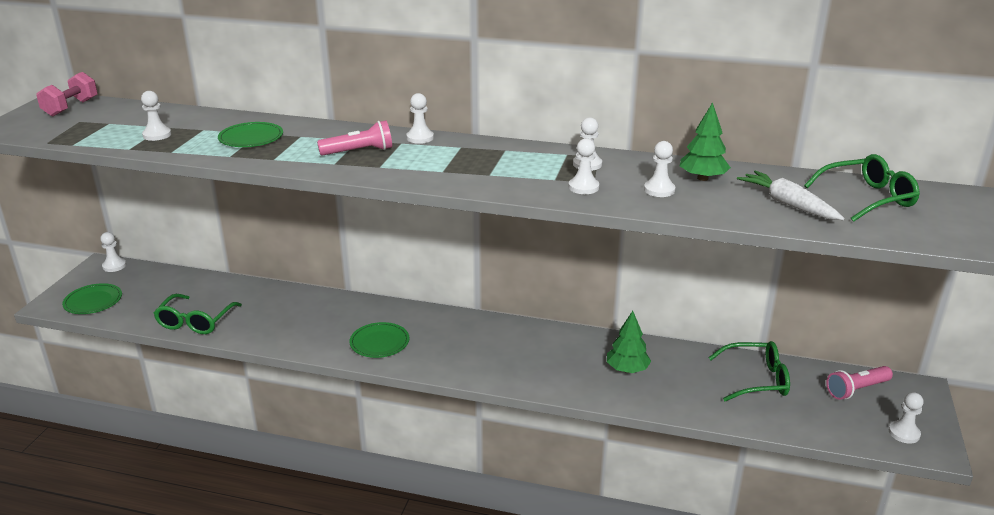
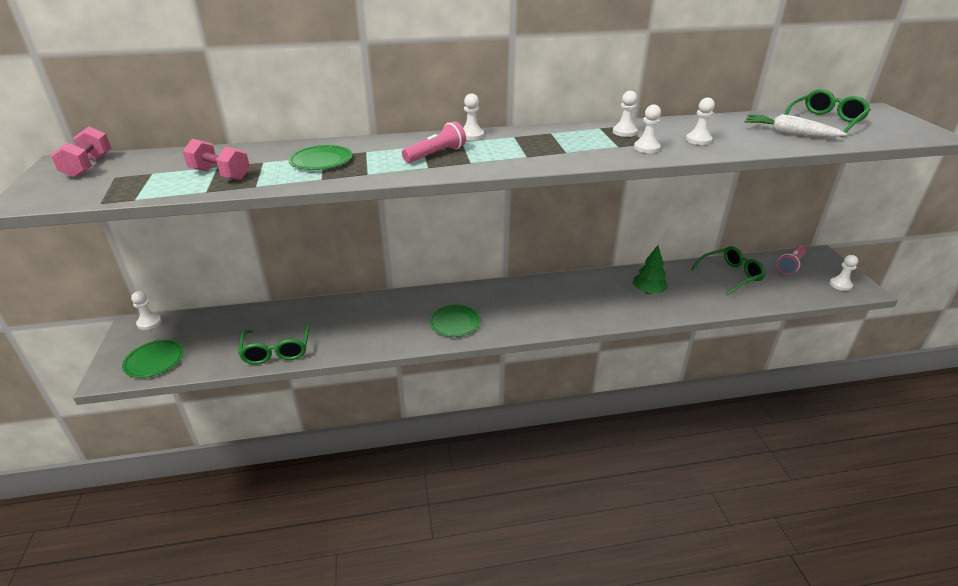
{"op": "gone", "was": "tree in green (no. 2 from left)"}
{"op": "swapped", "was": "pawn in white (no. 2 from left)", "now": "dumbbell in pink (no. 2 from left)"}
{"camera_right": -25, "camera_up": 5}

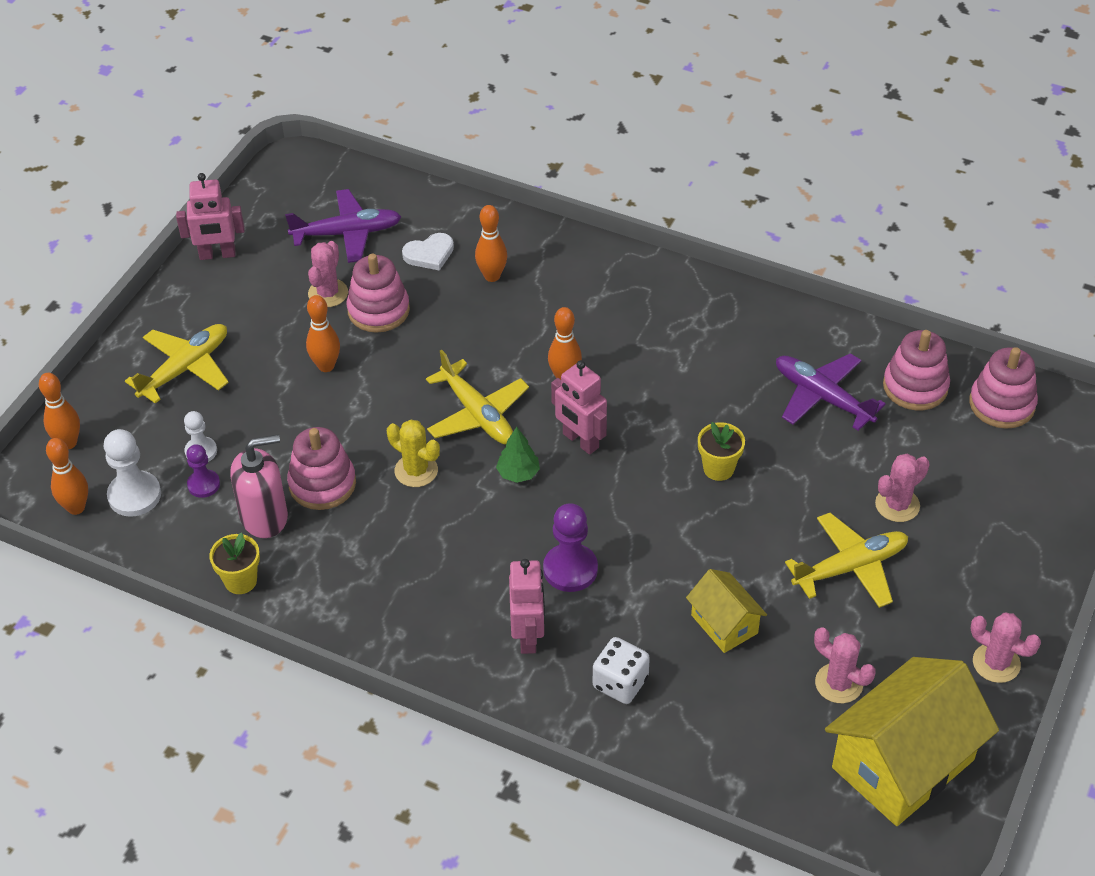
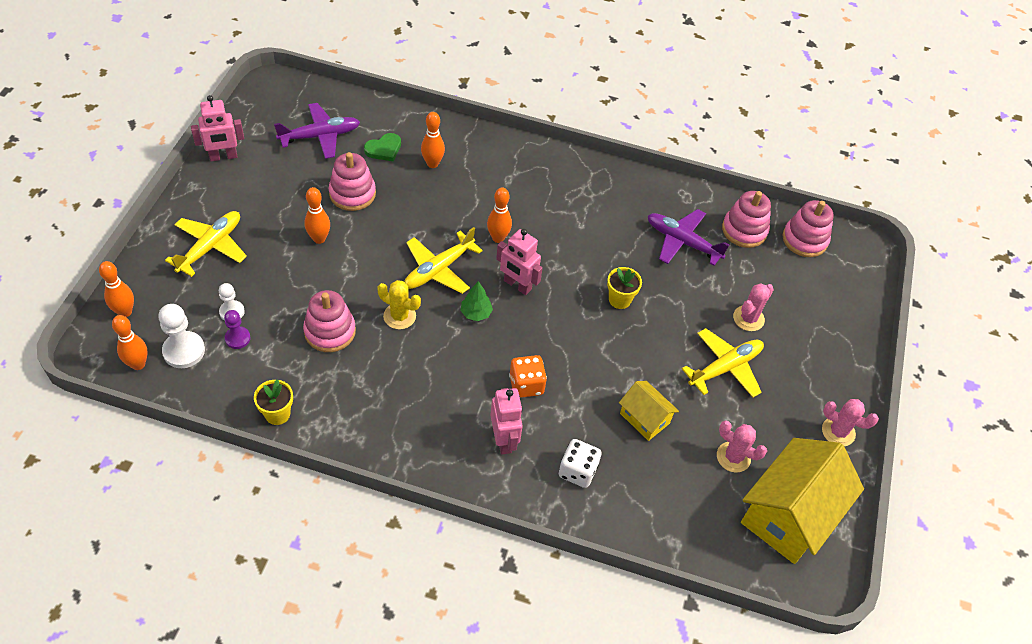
{"op": "gone", "was": "soap dispenser in pink"}
{"op": "gone", "was": "cactus in pink (no. 1 from left)"}
{"op": "swapped", "was": "pawn in purple (no. 2 from left)", "now": "dice in orange"}
{"op": "repainted", "was": "heart in white", "now": "heart in green"}
{"op": "rotated", "was": "plane in yellow (no. 2 from left)", "clockwise": 90}
{"camera_right": -15, "camera_up": 5}

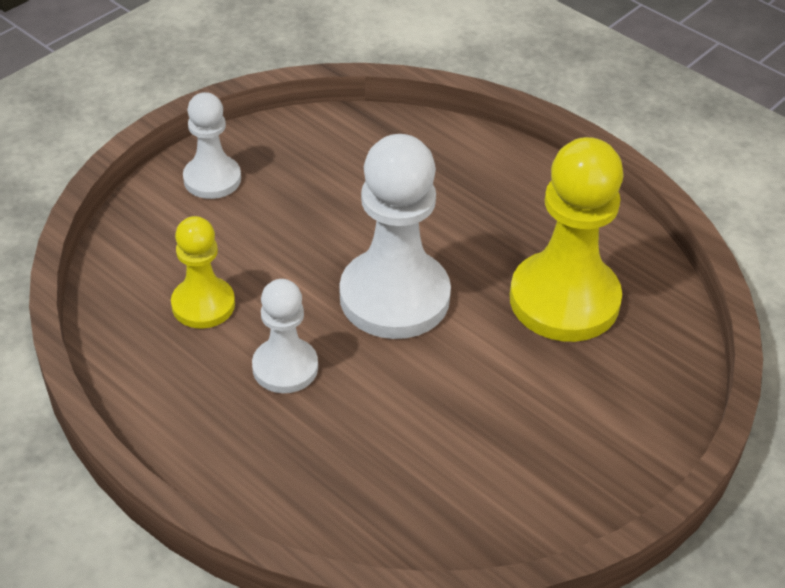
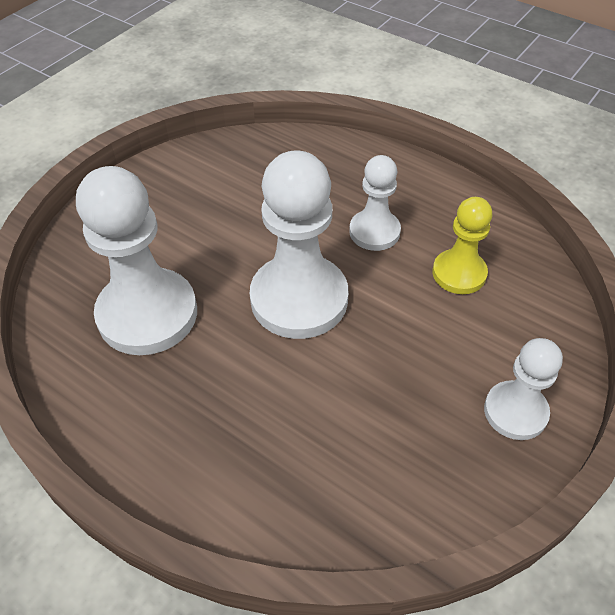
{"op": "repainted", "was": "pawn in yellow (no. 2 from left)", "now": "pawn in white (no. 1 from left)"}
{"camera_right": 175, "camera_up": 5}

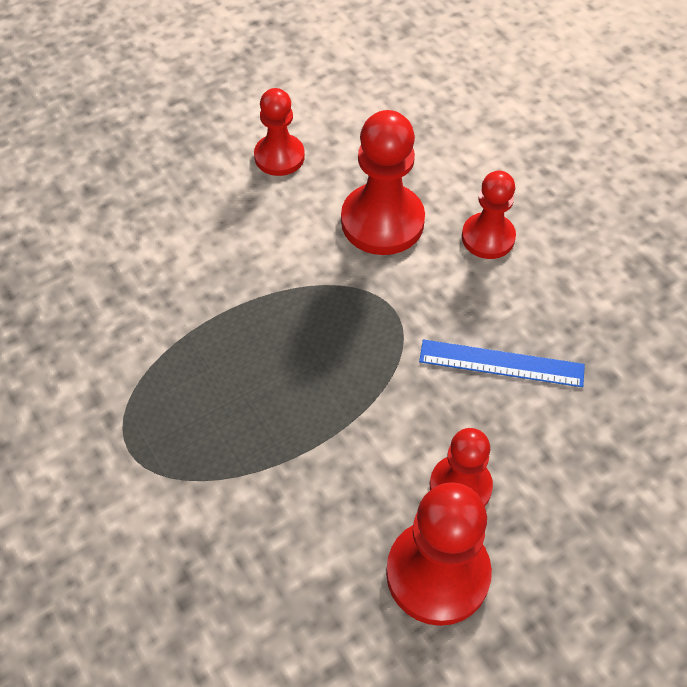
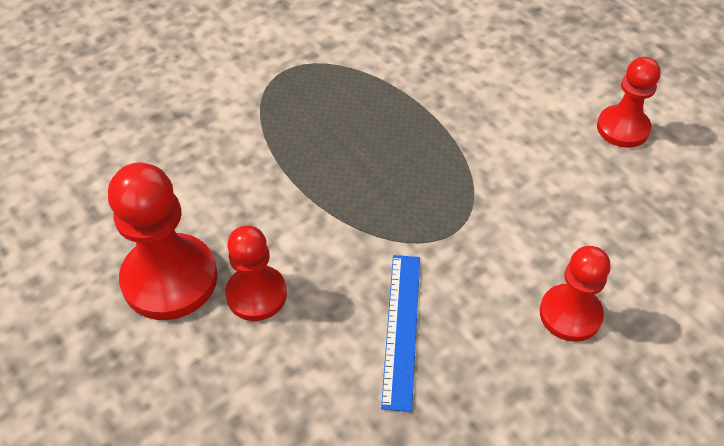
{"op": "gone", "was": "pawn in red (no. 2 from left)"}
{"camera_right": 85, "camera_up": -5}

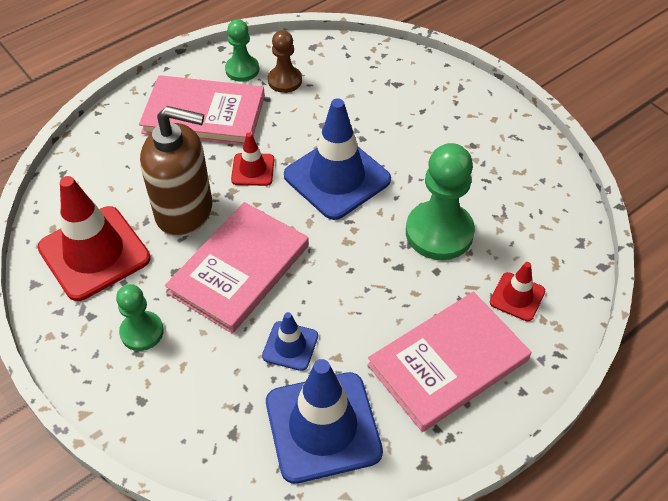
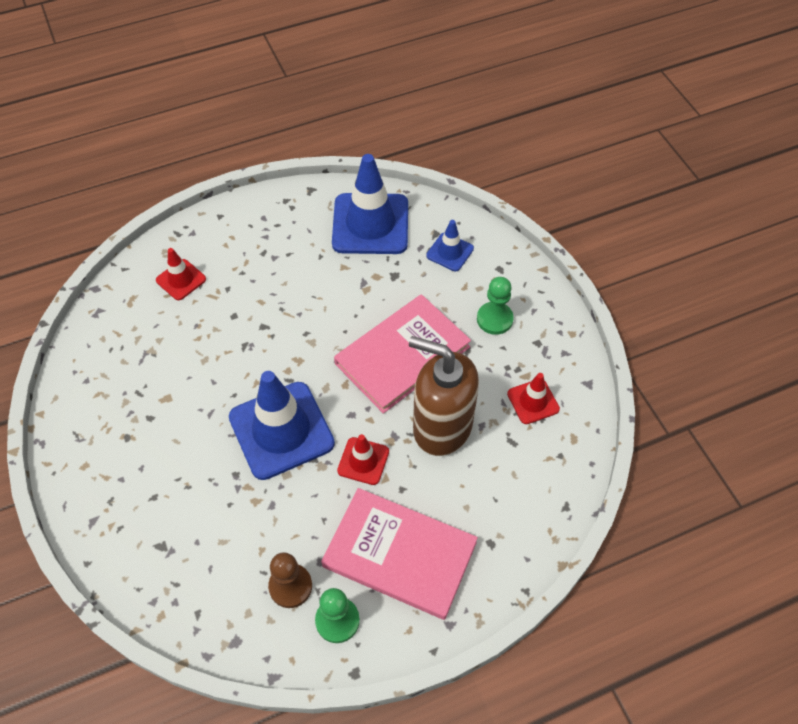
{"op": "gone", "was": "book in pink (no. 3 from left)"}
{"op": "gone", "was": "pawn in green (no. 3 from left)"}
{"op": "shifted", "was": "traffic cone in blue (no. 1 from left in the first image)", "now": "traffic cone in blue (no. 3 from left)"}
{"op": "scaled", "was": "traffic cone in red (no. 1 from left in the first image)", "ratio": 0.49}
{"camera_right": -165, "camera_up": 5}

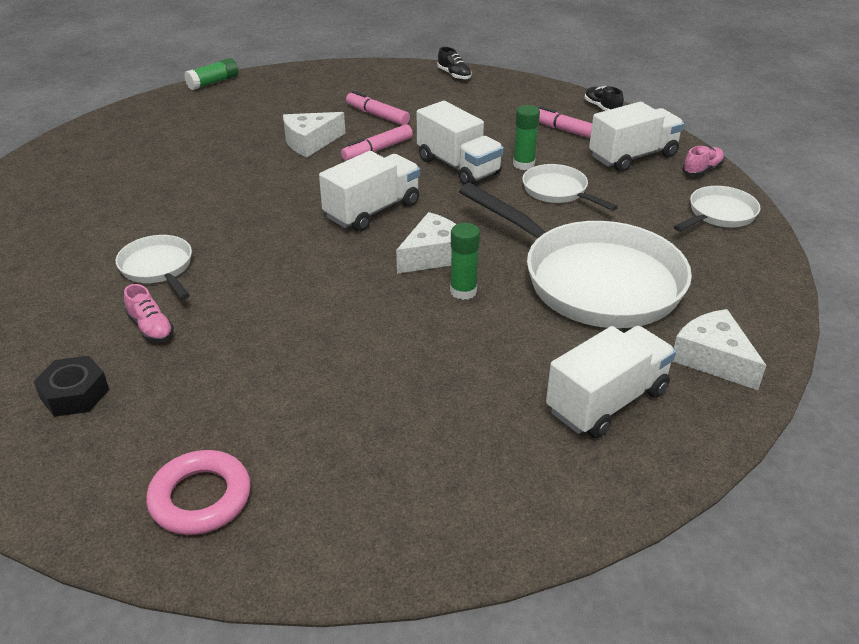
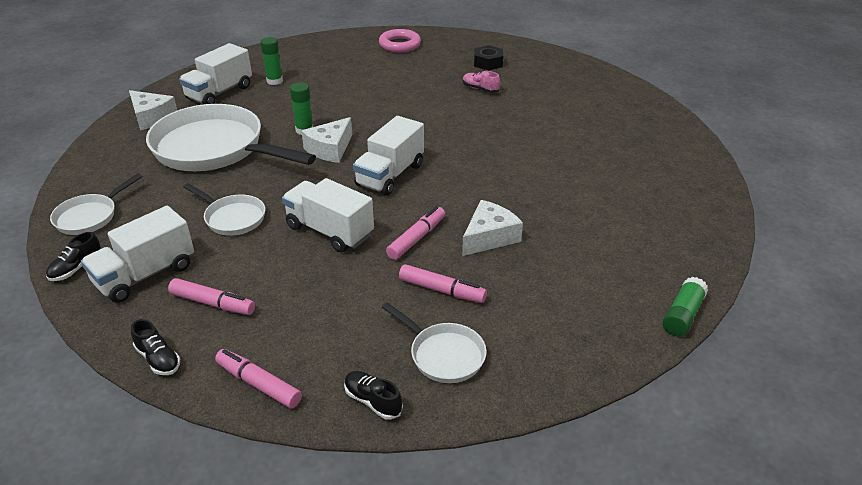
{"op": "new", "now": "marker in pink (no. 2 from left)"}
{"op": "shifted", "was": "pan in white (no. 1 from left in the first image)", "now": "pan in white (no. 4 from left)"}
{"op": "shifted", "was": "glue stick in green (no. 3 from left in the first image)", "now": "glue stick in green (no. 1 from left)"}
{"op": "repainted", "was": "shoe in pink (no. 2 from left)", "now": "shoe in black (no. 1 from left)"}
{"camera_right": 165, "camera_up": 0}

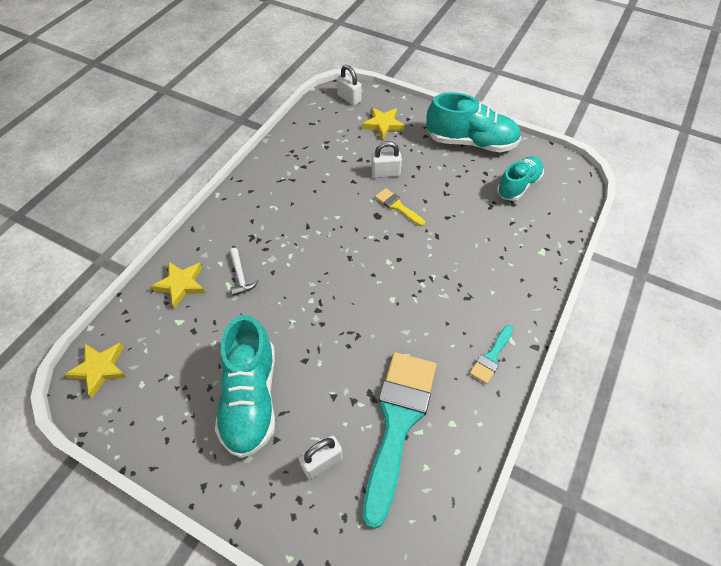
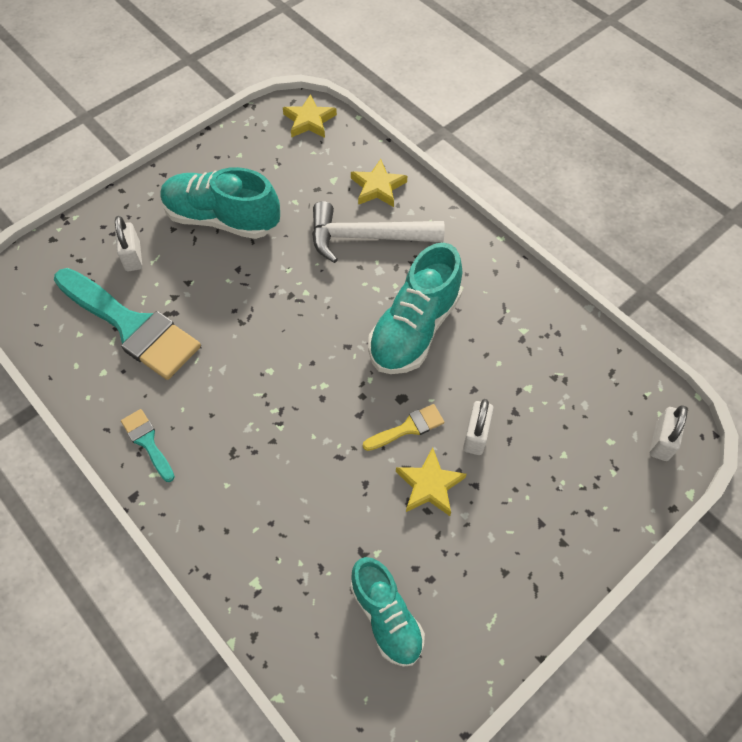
{"op": "shifted", "was": "star in yellow (no. 3 from left)"}
{"op": "shifted", "was": "shoe in turquoise (no. 2 from left in the first image)", "now": "shoe in turquoise (no. 3 from left)"}
{"op": "rotated", "was": "padlock in white (no. 2 from left in the first image)", "clockwise": -45}
{"op": "scaled", "was": "hammer in white", "ratio": 2.13}
{"camera_right": 110, "camera_up": 5}

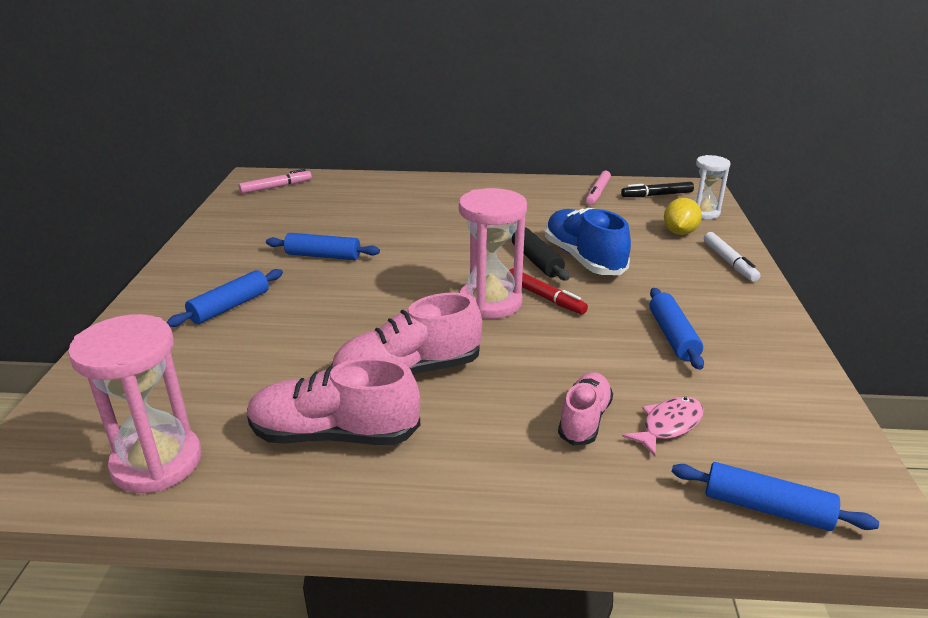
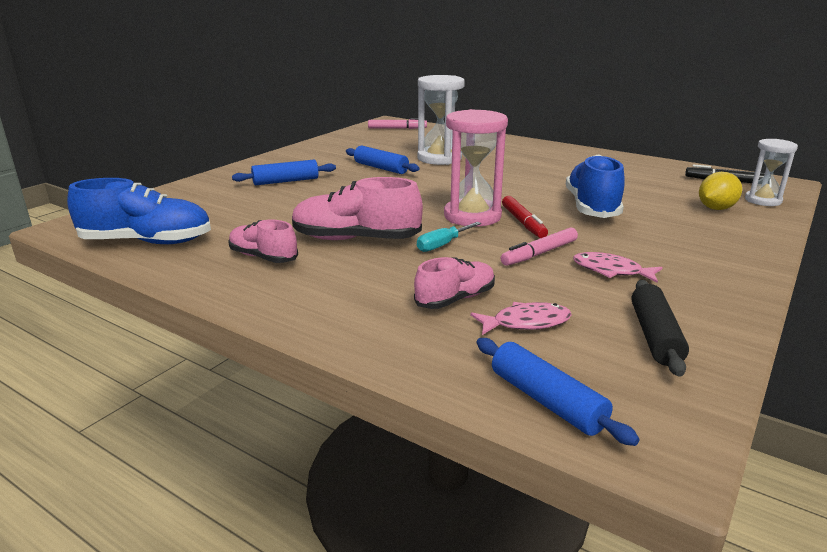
{"op": "gone", "was": "marker in white"}
{"op": "new", "now": "screwdriver in turquoise"}
{"op": "new", "now": "hourglass in white (no. 1 from left)"}
{"op": "shifted", "was": "rolling pin in black"}
{"op": "shifted", "was": "marker in pink (no. 2 from left)"}
{"op": "swapped", "was": "hourglass in pink (no. 1 from left)", "now": "shoe in blue (no. 1 from left)"}
{"op": "swapped", "was": "rolling pin in blue (no. 3 from left)", "now": "fish in pink (no. 2 from left)"}
{"op": "scaled", "was": "shoe in pink (no. 1 from left)", "ratio": 0.62}
{"camera_right": 30, "camera_up": -5}

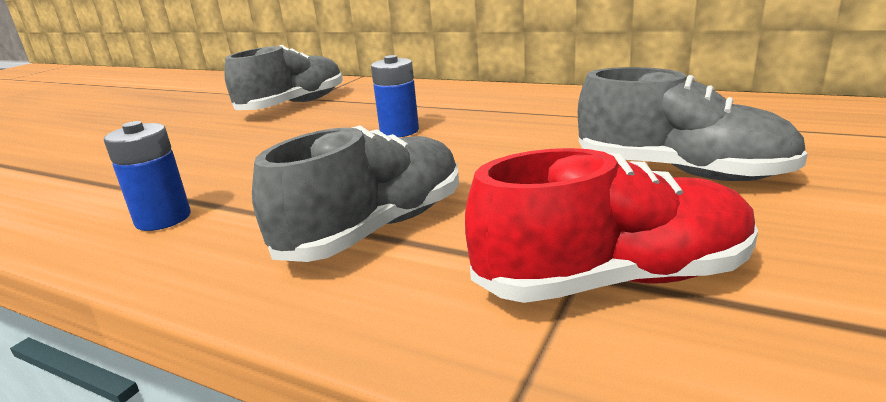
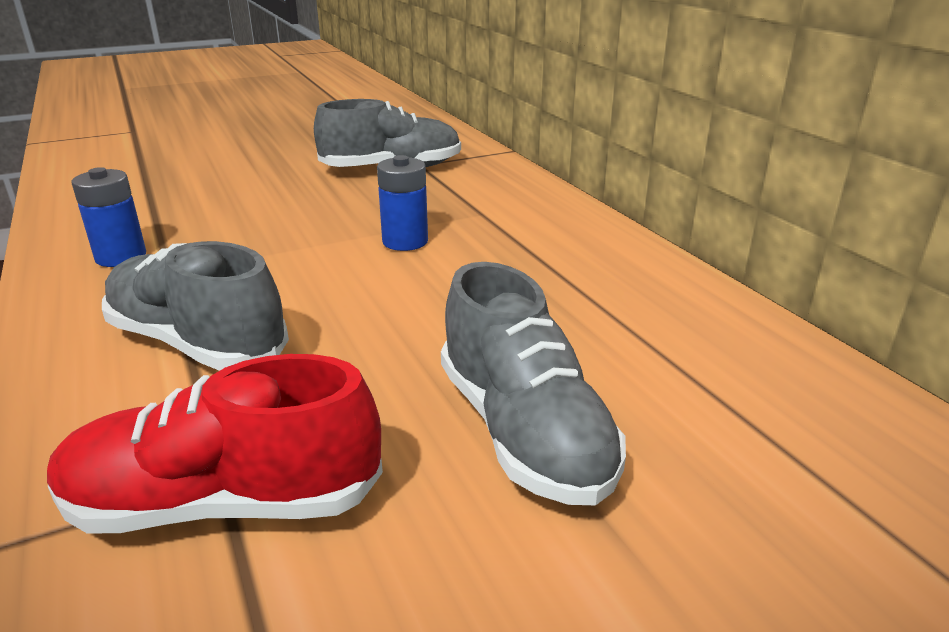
{"op": "rotated", "was": "shoe in grey (no. 2 from left in the first image)", "clockwise": -135}
{"op": "rotated", "was": "shoe in red", "clockwise": 150}
{"camera_right": 35, "camera_up": 5}

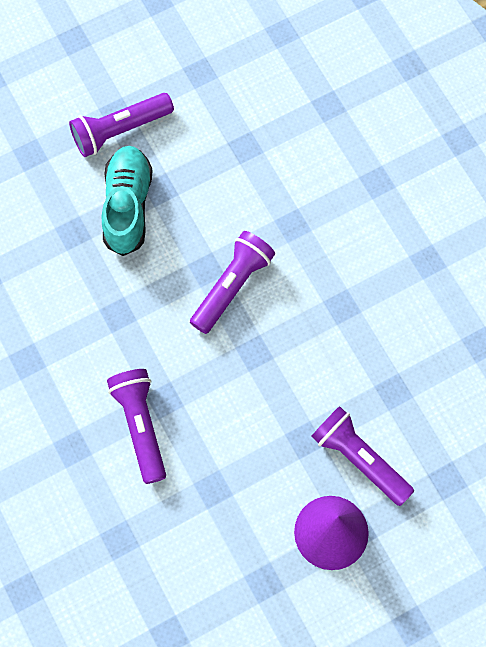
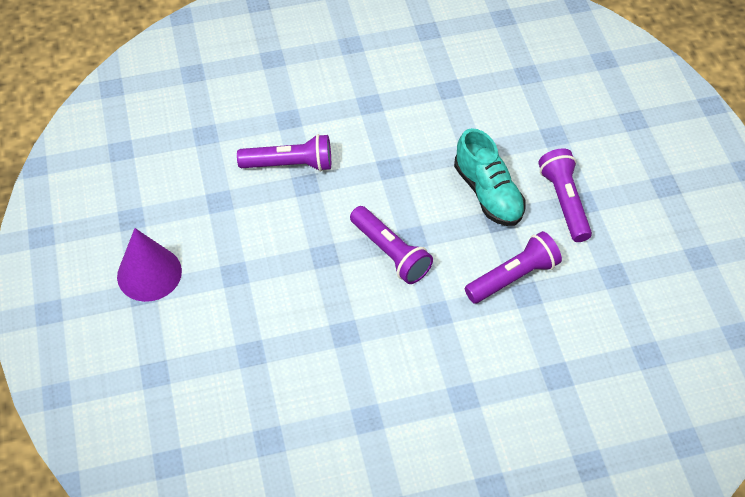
{"op": "shifted", "was": "flashlight in purple (no. 4 from left in the first image)", "now": "flashlight in purple (no. 3 from left)"}
{"op": "rotated", "was": "shoe in turquoise", "clockwise": 45}
{"camera_right": 105, "camera_up": -15}

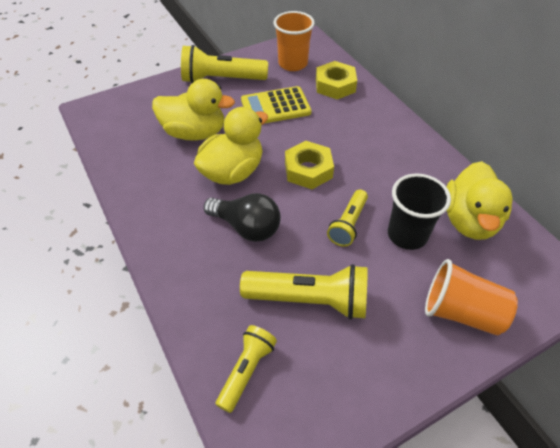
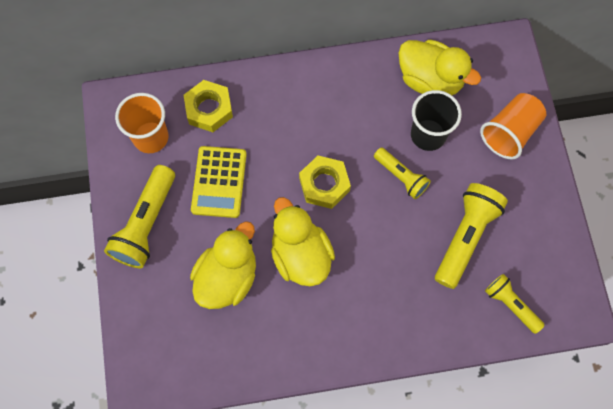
{"op": "gone", "was": "light bulb in black"}
{"camera_right": -70, "camera_up": 20}

